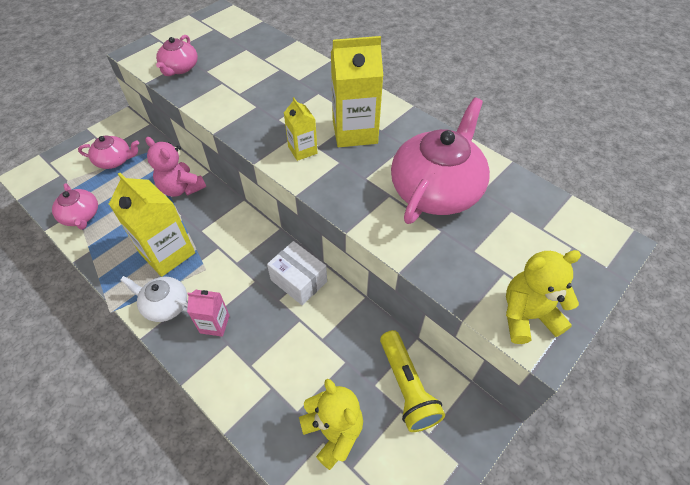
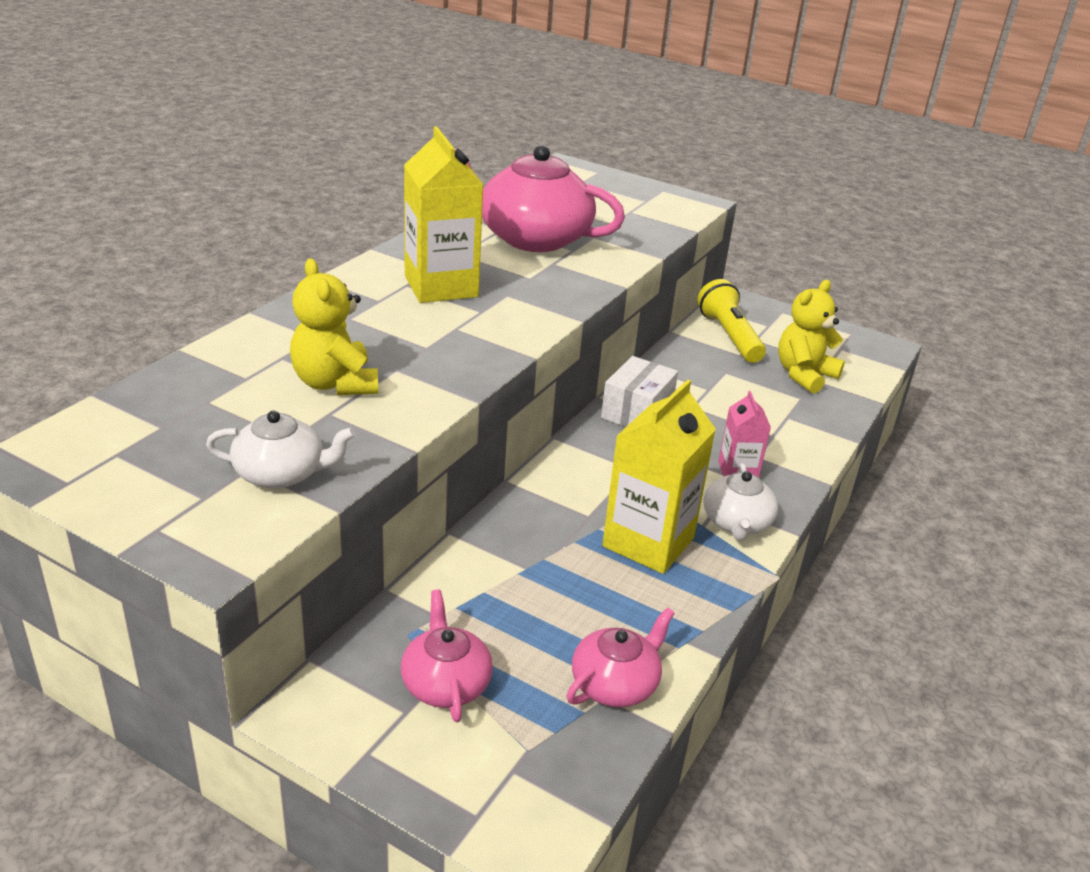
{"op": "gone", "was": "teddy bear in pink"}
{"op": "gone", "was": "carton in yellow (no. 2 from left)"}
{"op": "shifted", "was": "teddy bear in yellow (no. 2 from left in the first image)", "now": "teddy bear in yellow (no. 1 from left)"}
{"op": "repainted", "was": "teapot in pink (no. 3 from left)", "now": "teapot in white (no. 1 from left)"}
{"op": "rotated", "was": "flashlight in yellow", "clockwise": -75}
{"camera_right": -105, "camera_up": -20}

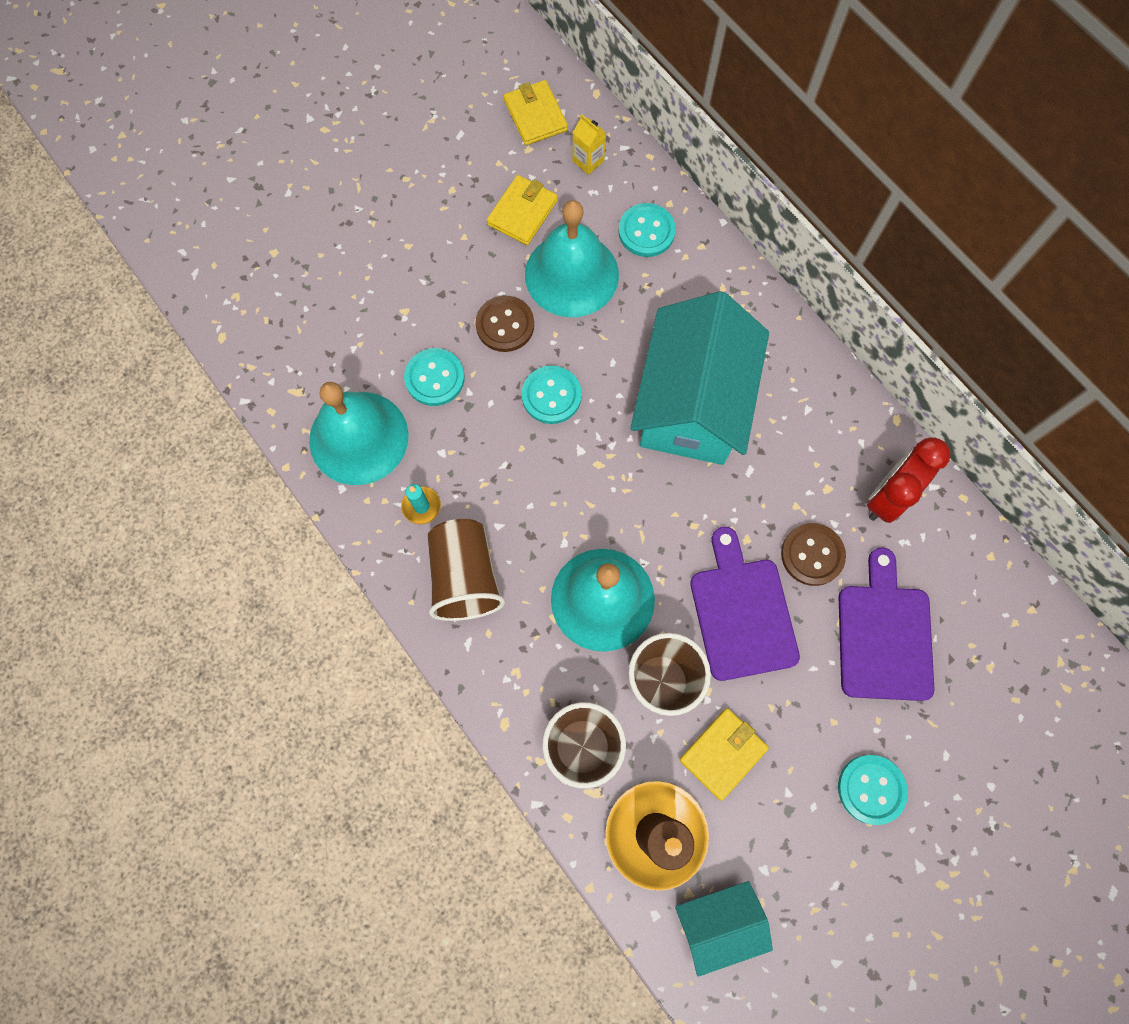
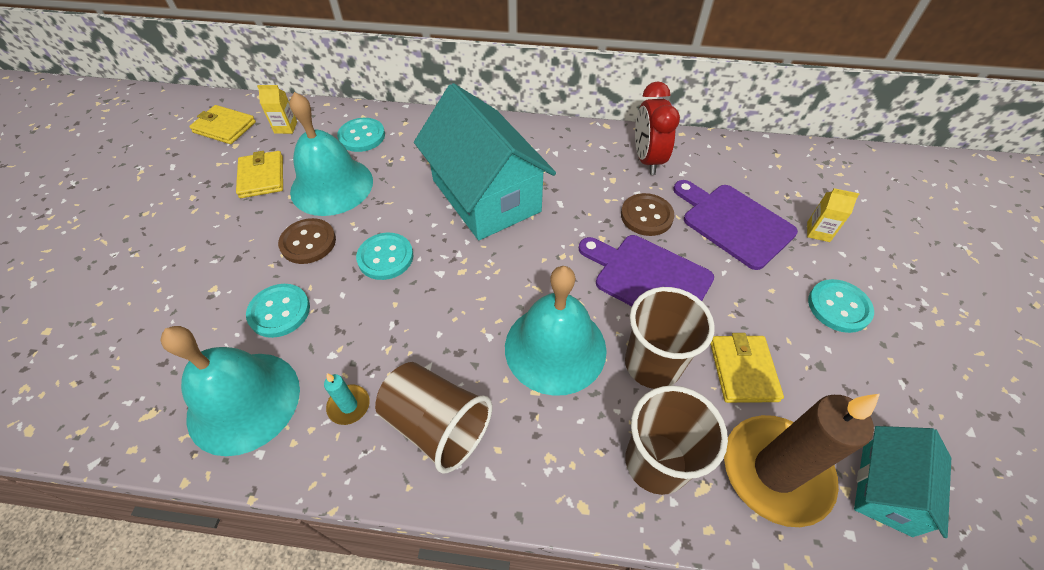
{"op": "new", "now": "carton in yellow (no. 2 from left)"}
{"camera_right": -45, "camera_up": -20}

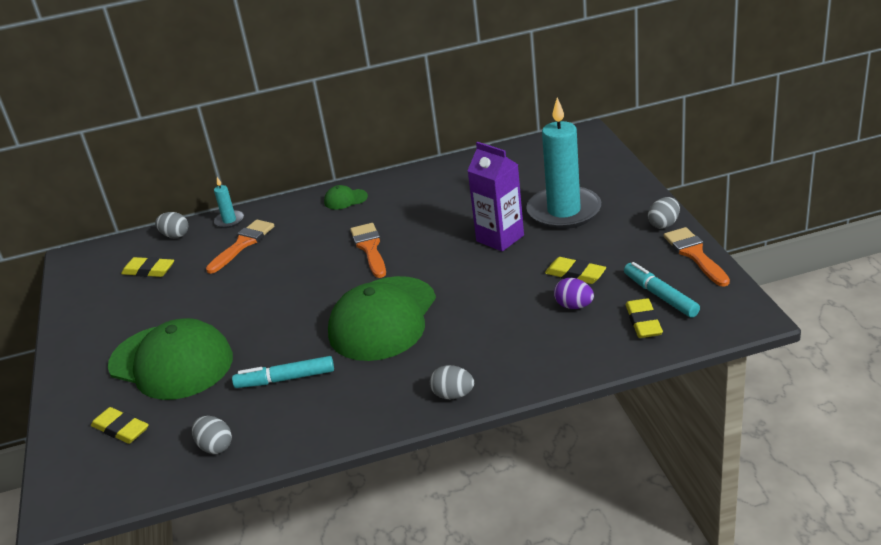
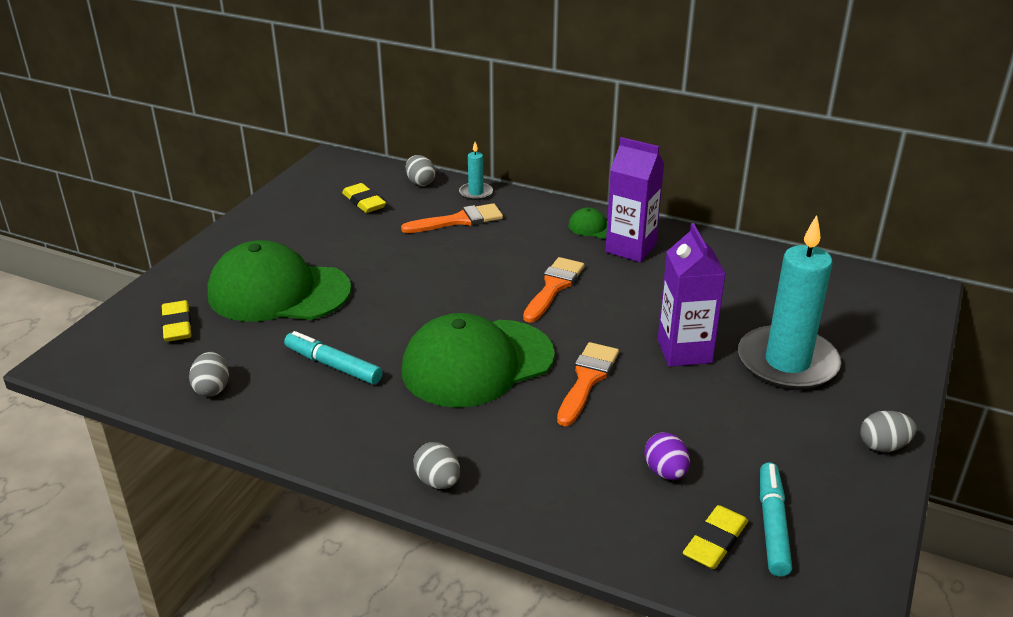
{"op": "gone", "was": "eraser in yellow (no. 3 from left)"}
{"op": "new", "now": "carton in purple (no. 1 from left)"}
{"op": "shifted", "was": "brush in orange (no. 3 from left)"}
{"op": "rotated", "was": "cap in green (no. 1 from left)", "clockwise": 120}
{"camera_right": 35, "camera_up": 0}

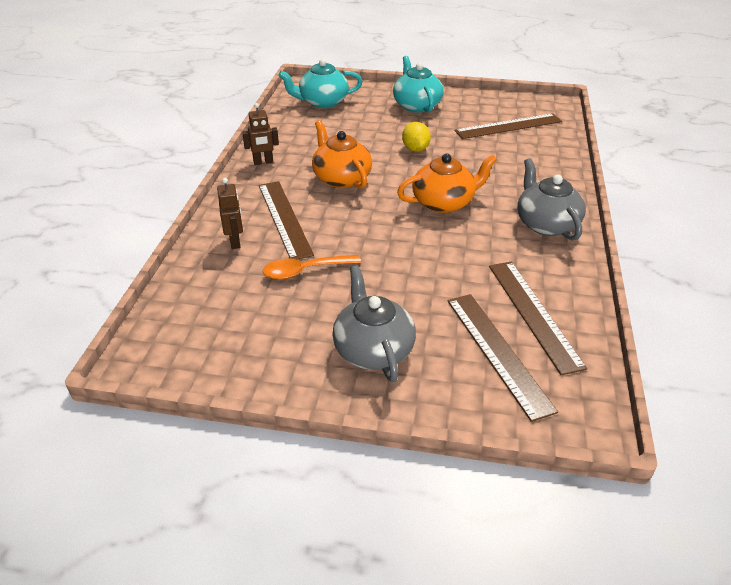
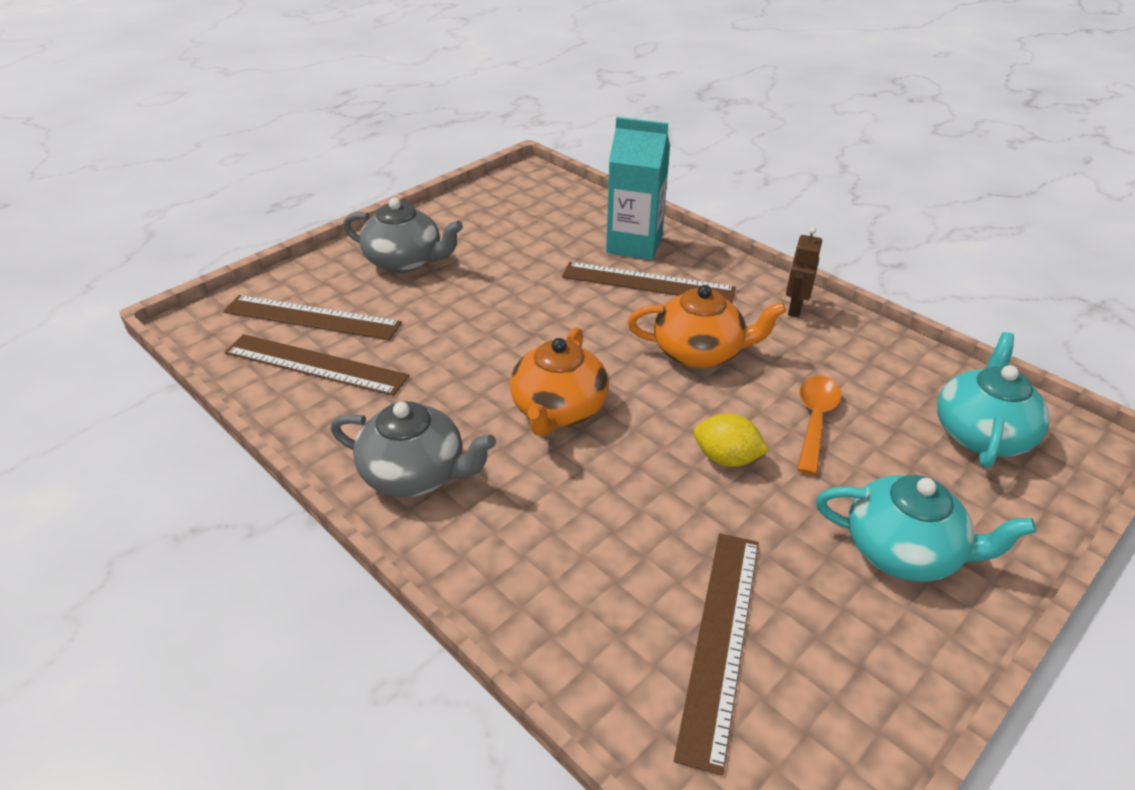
{"op": "shifted", "was": "spoon in orange"}
{"op": "swapped", "was": "robot in brown (no. 1 from left)", "now": "carton in turquoise"}
{"camera_right": 125, "camera_up": 0}

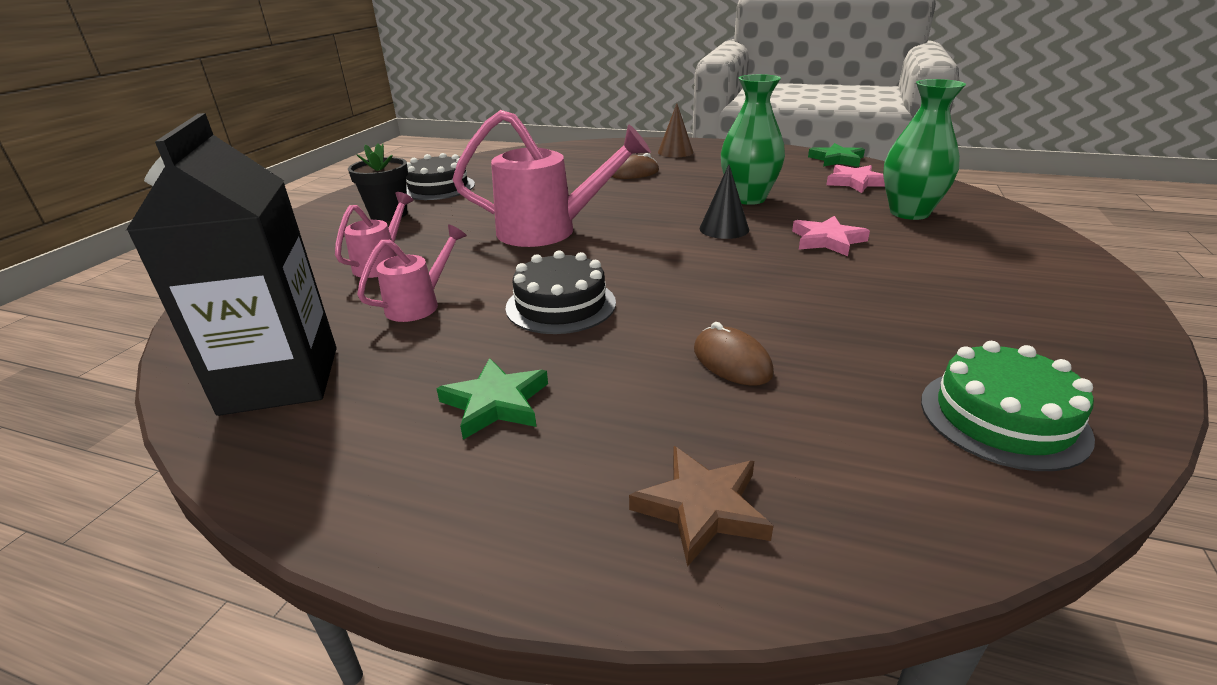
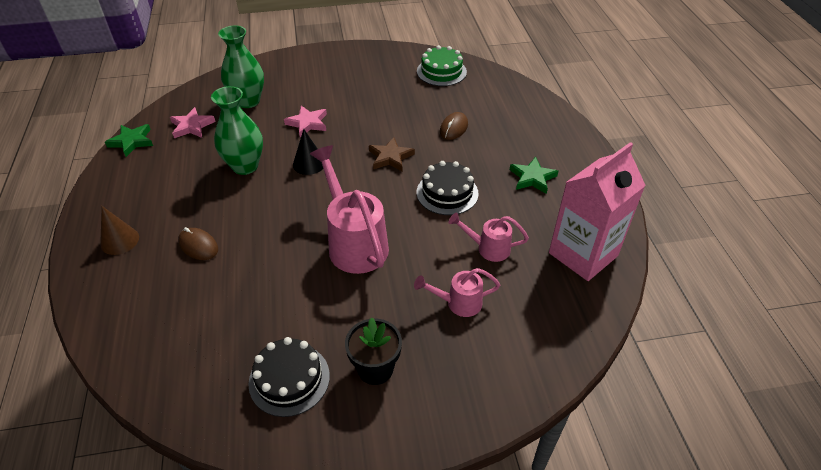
{"op": "shifted", "was": "star in brown"}
{"op": "repainted", "was": "carton in black", "now": "carton in pink"}
{"camera_right": -120, "camera_up": 15}

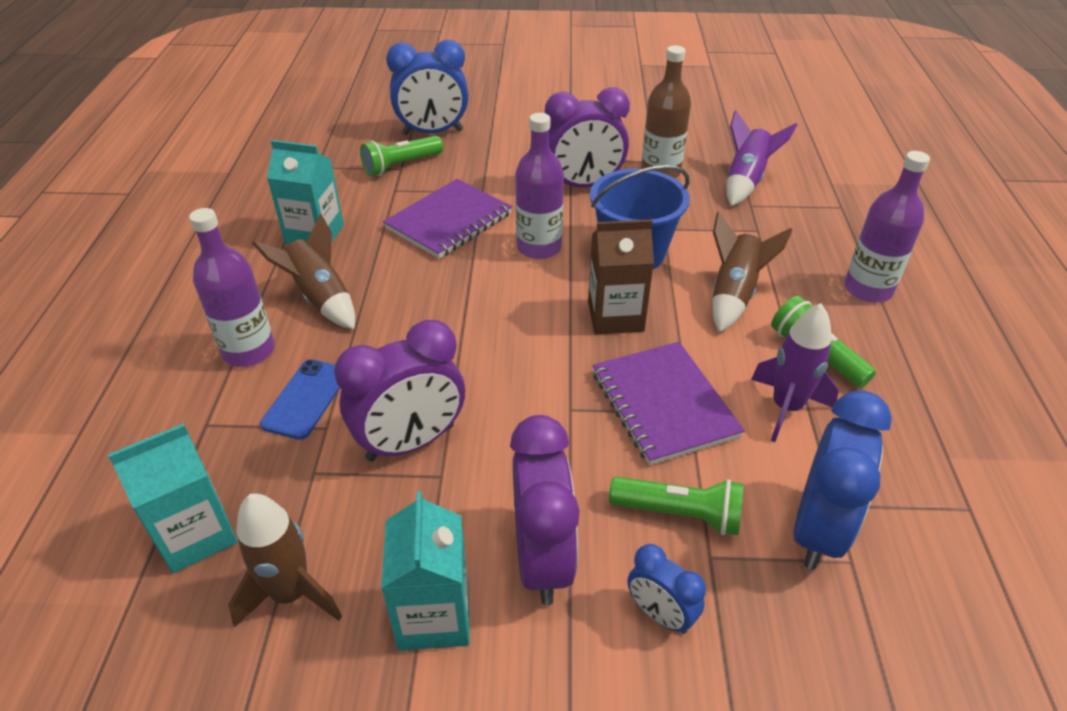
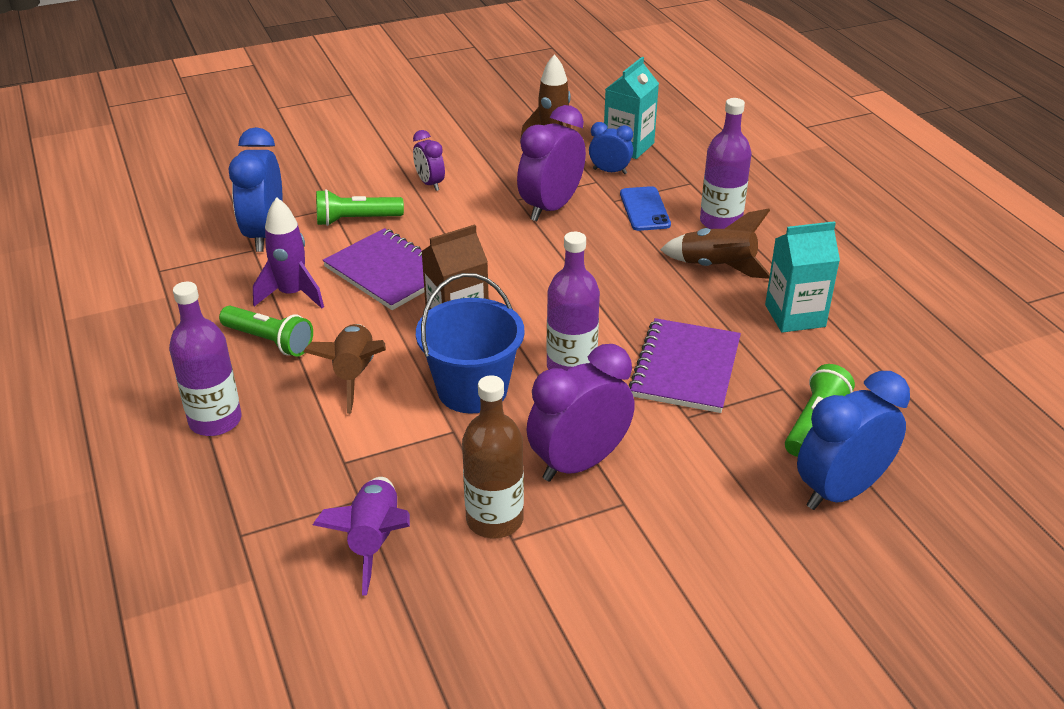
{"op": "gone", "was": "carton in turquoise (no. 3 from left)"}
{"op": "shifted", "was": "clock in blue (no. 2 from left)"}
{"op": "scaled", "was": "clock in purple (no. 2 from left in the first image)", "ratio": 0.54}
{"camera_right": 155, "camera_up": -5}

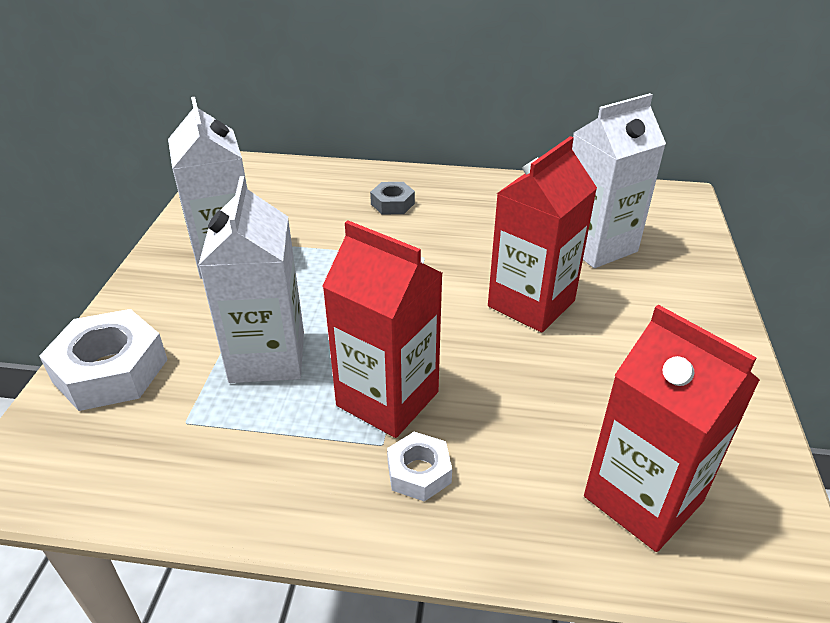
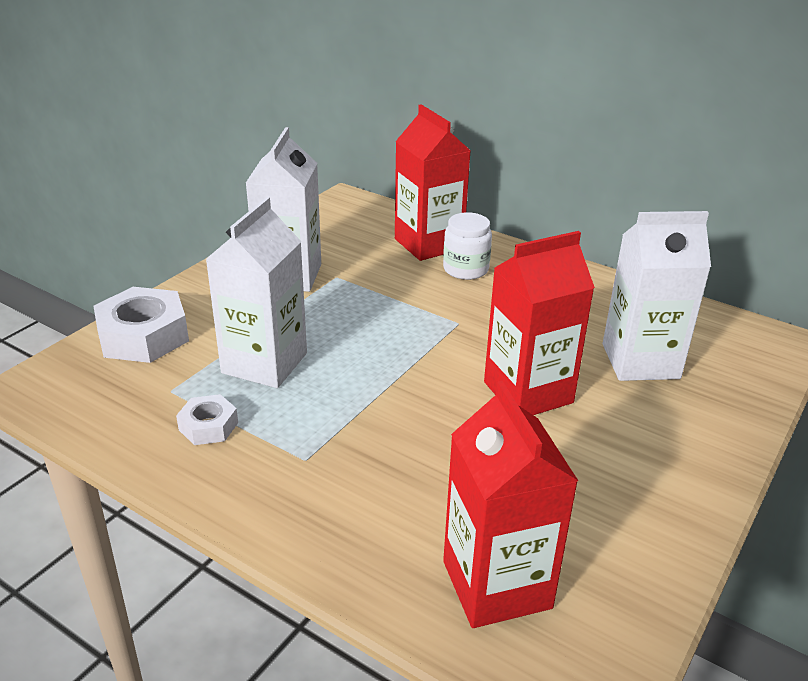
{"op": "shifted", "was": "carton in red (no. 1 from left)"}
{"op": "shifted", "was": "nut in white (no. 2 from left)"}
{"op": "swapped", "was": "nut in grey", "now": "jar in white"}
{"camera_right": 25, "camera_up": -5}

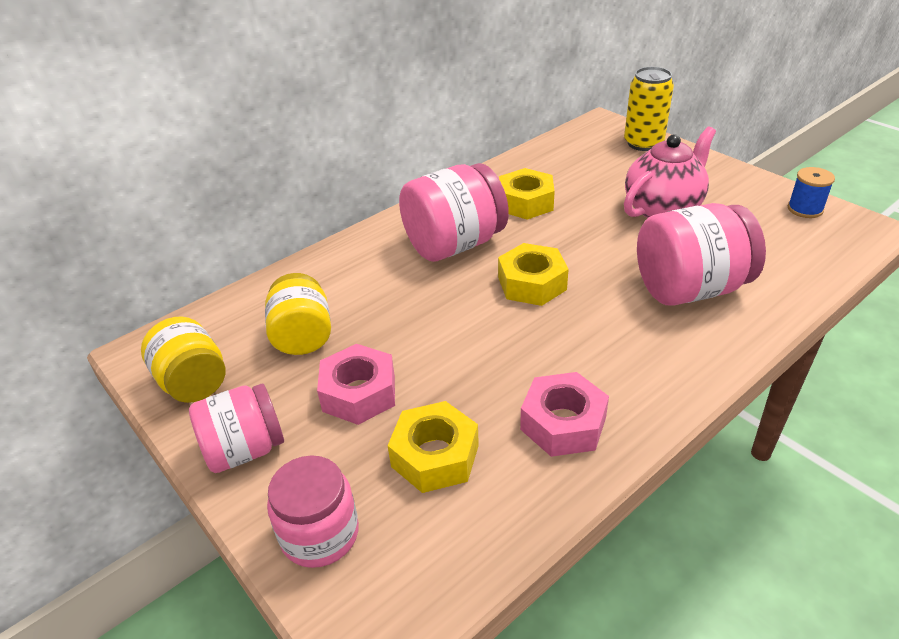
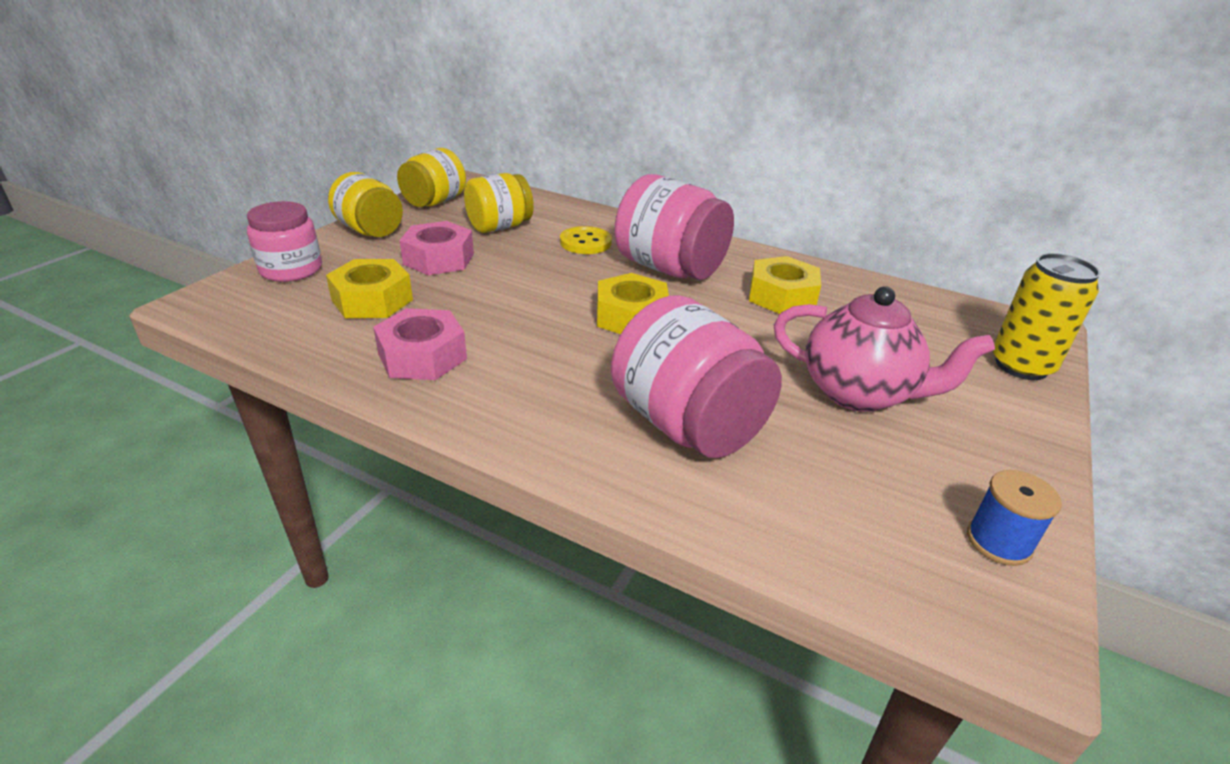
{"op": "new", "now": "button in yellow"}
{"op": "repainted", "was": "jar in pink (no. 1 from left)", "now": "jar in yellow (no. 1 from left)"}
{"camera_right": 65, "camera_up": -5}

